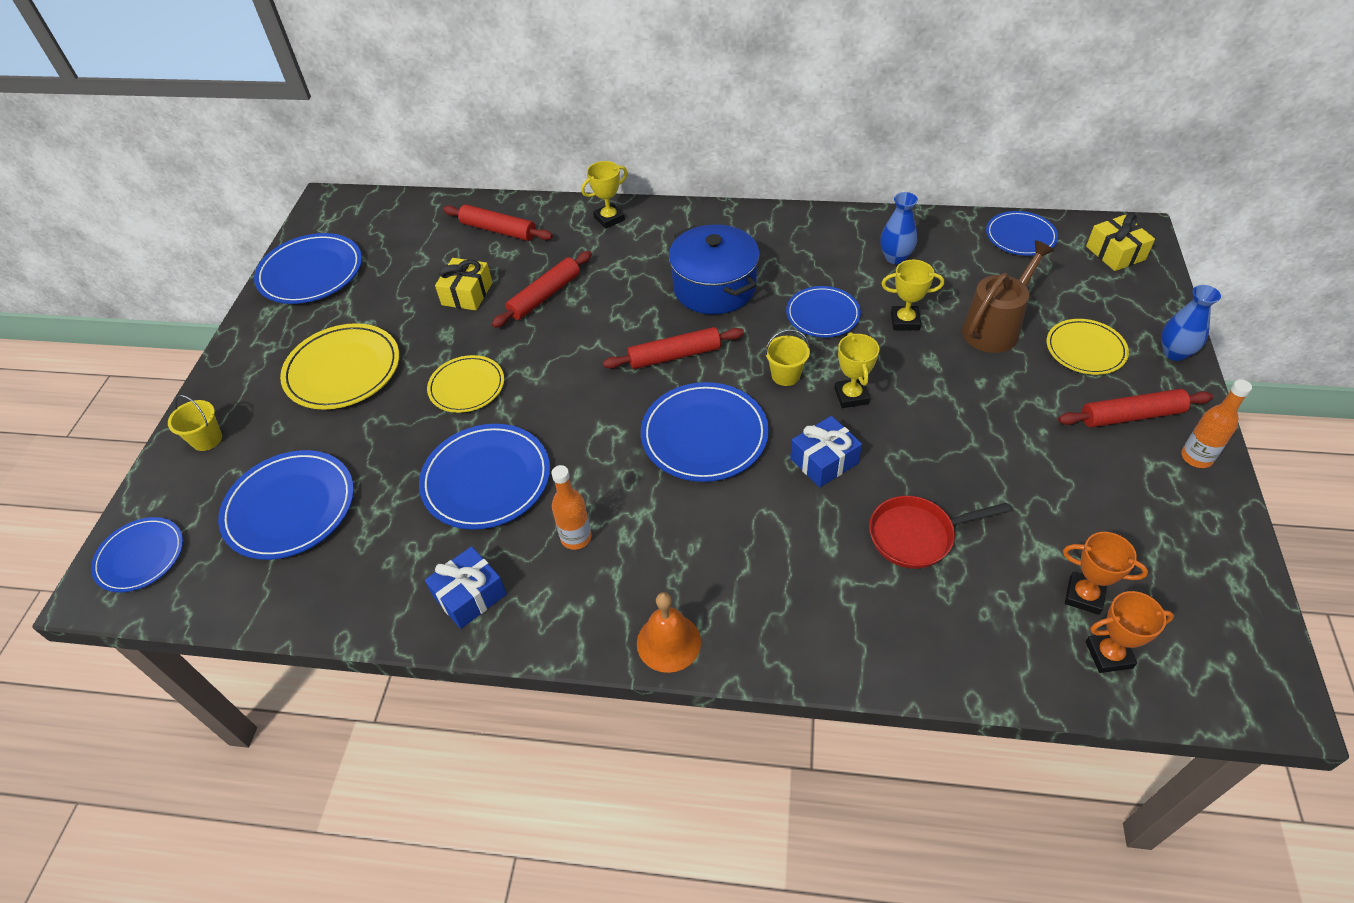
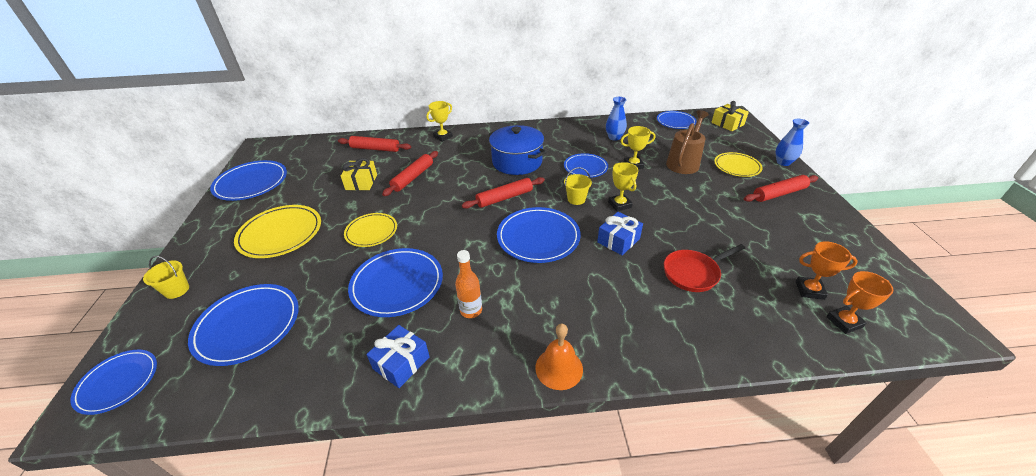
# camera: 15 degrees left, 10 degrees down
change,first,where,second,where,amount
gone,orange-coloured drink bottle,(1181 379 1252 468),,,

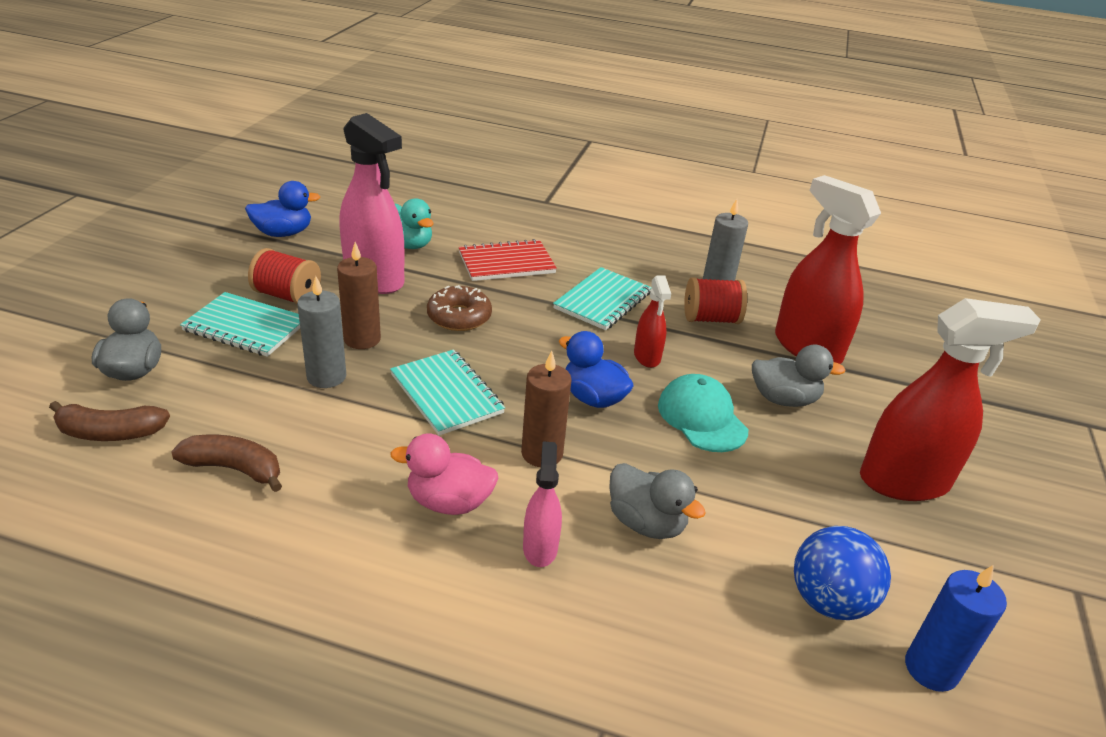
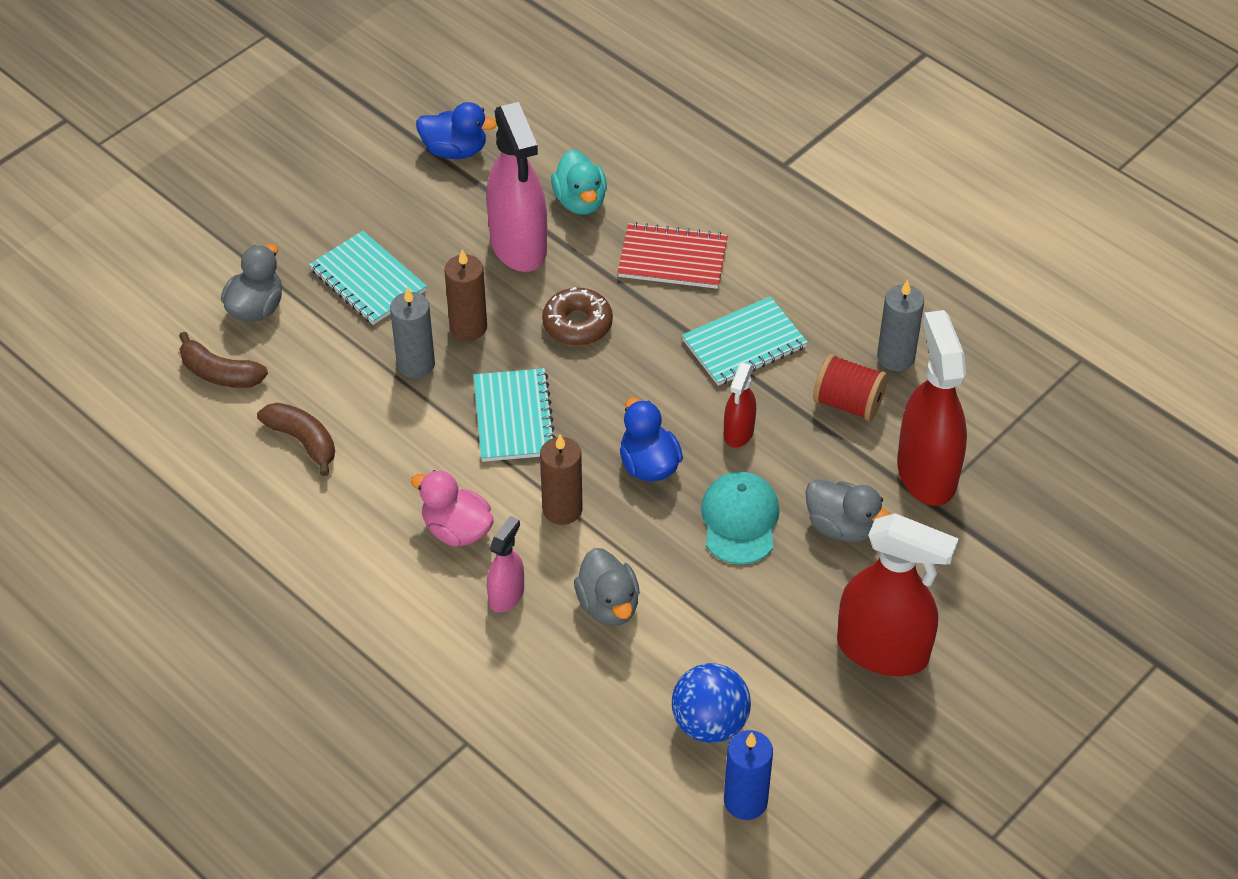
# camera: 30 degrees right, 15 degrees up
change,first,where,second,where,amount
gone,scarlet spool,(248 248 321 304),,,

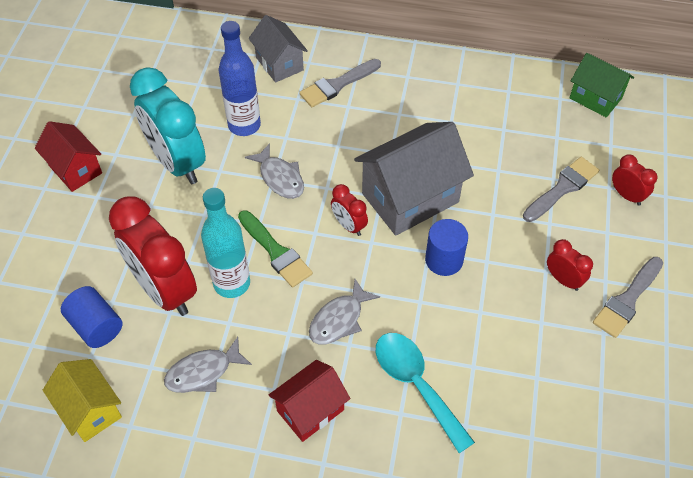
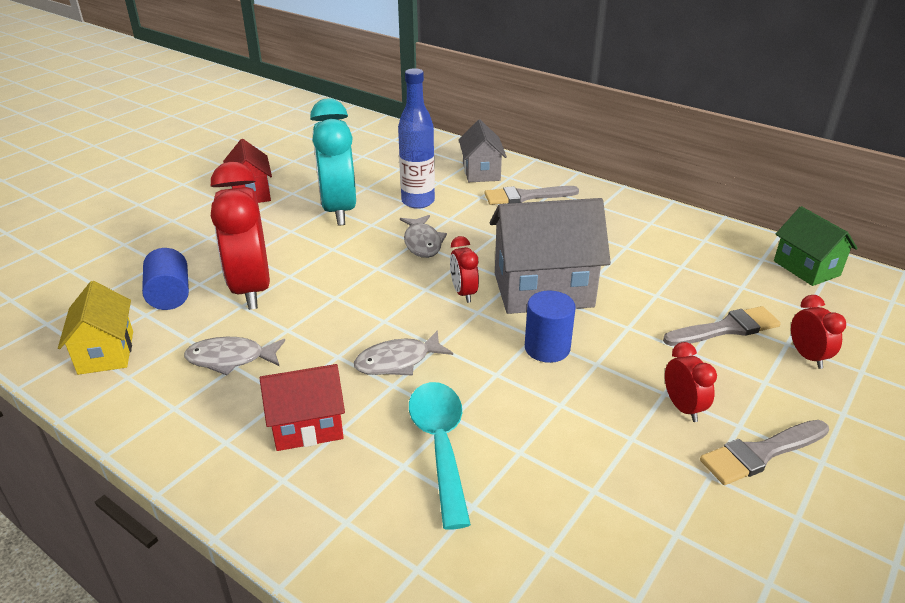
# camera: 25 degrees right, 20 degrees down
change,first,where,second,where,amount
gone,turquoise drink bottle,(201 188 250 298),,,
gone,green brush,(238 211 313 288),,,

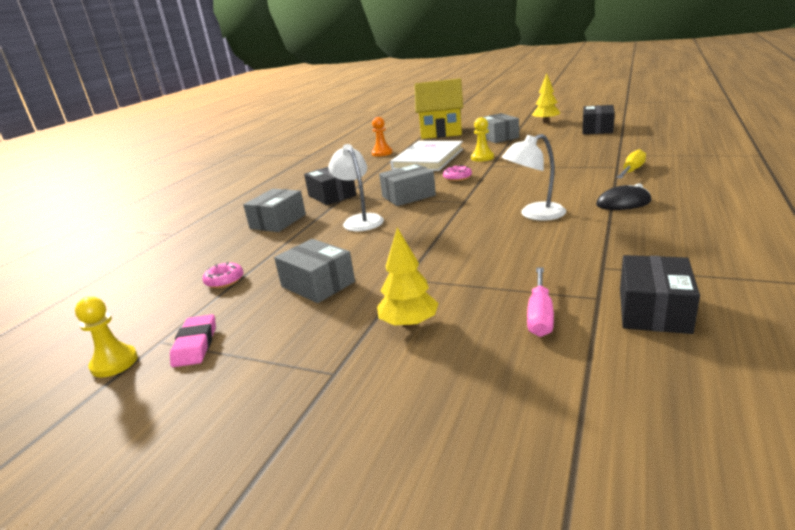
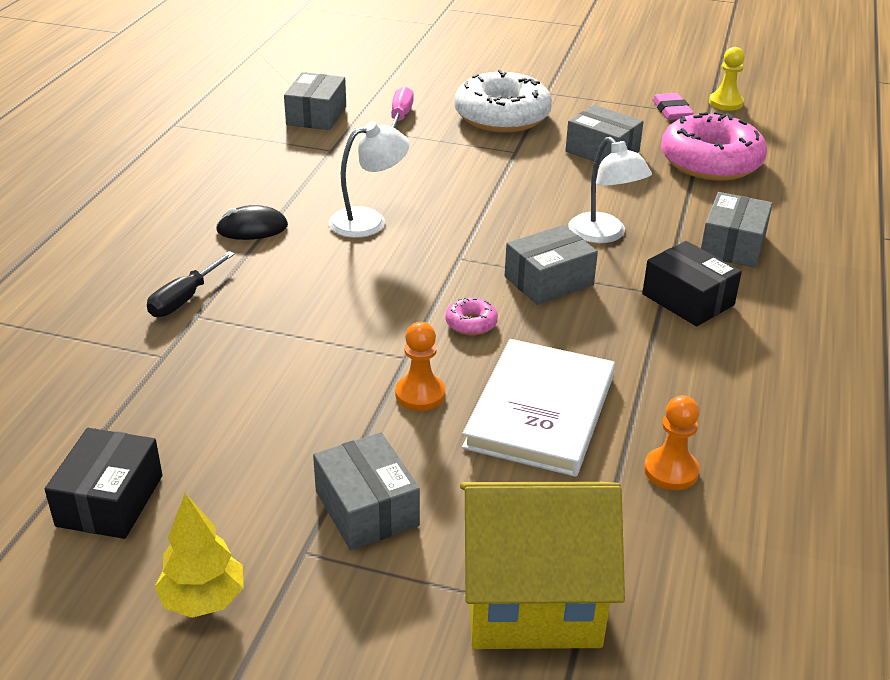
# camera: 170 degrees right, 10 degrees up
change,first,where,second,where,amount
swapped,yellow toy tree,(377 228 439 328),white glazed donut,(454 70 552 132),
repainted,yellow game pawn,(471 117 494 162),orange-coloured game pawn,(395 322 445 411),
repainted,yellow hand screwdriver,(616 149 646 179),black hand screwdriver,(147 251 235 317),
repainted,black package,(620 255 700 334),ash-grey package,(284 72 346 130),
scaled,rose-pink glazed donut,(203 262 244 288),,(661 112 767 180),x2.46

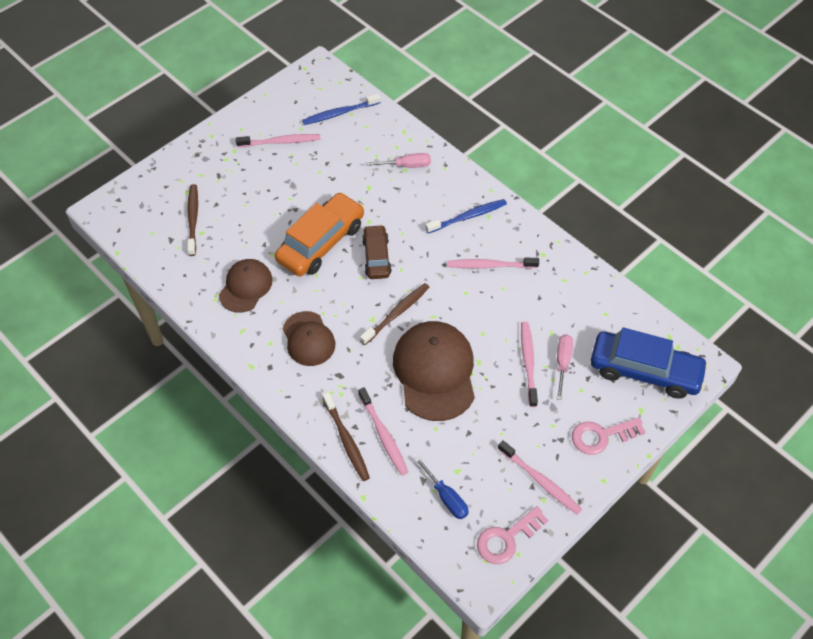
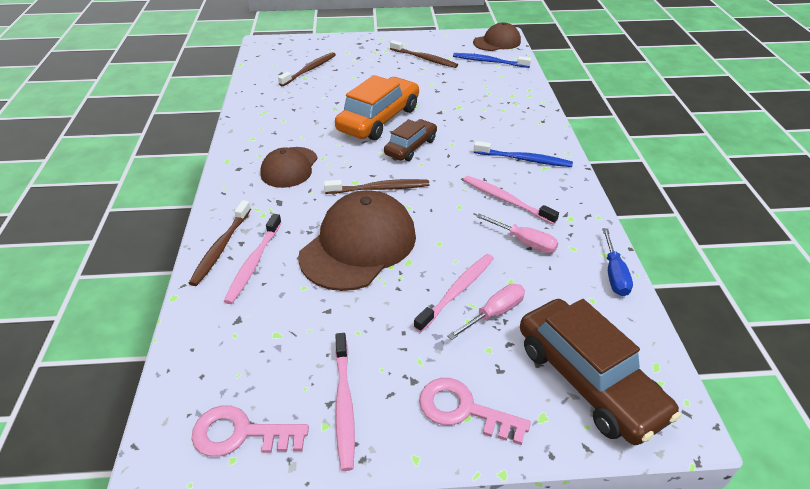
# camera: 40 degrees right, 15 degrees down
change,first,where,second,where,amount
shifted,russet cap,(219 259 273 313),,(473 22 521 51),
shifted,rose-pink hand screwdriver,(366 153 431 168),,(476 214 558 253),
shifted,blue hand screwdriver,(415 456 469 519),,(602 228 633 296),
repainted,rose-pink dental brush,(236 134 321 147),russet dental brush,(390 40 458 68),
repainted,blue toy car,(591 328 708 399),russet toy car,(520 299 681 445),
rotated,orange-coloured toy car,(275 192 364 277),,(335 75 419 140),45 degrees counterclockwise

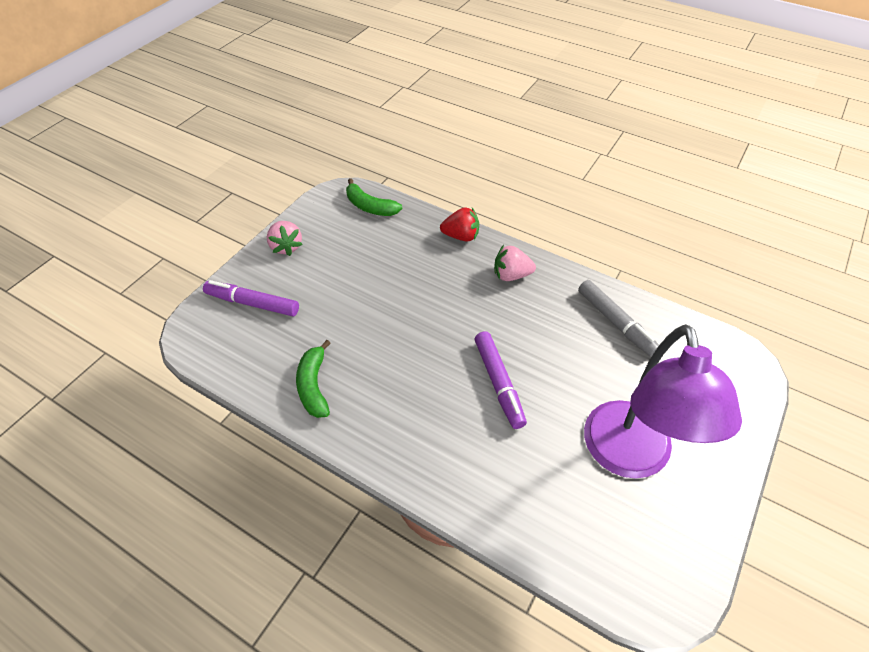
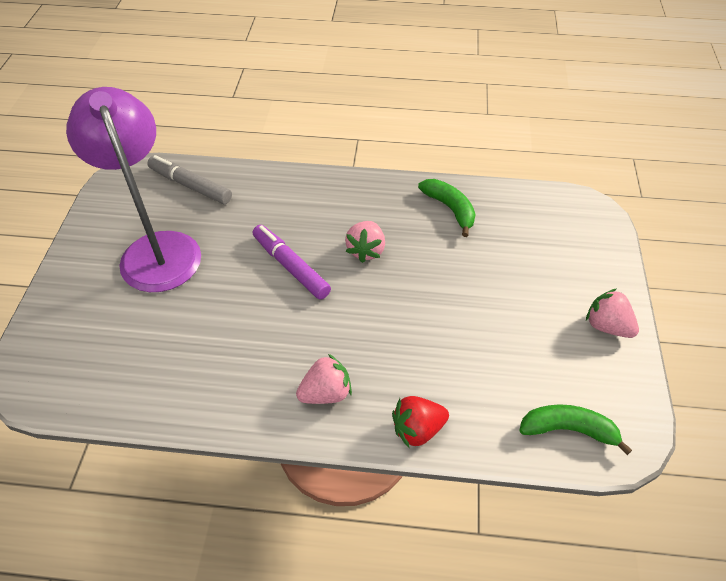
# camera: 155 degrees right, 0 degrees up
change,first,where,second,where,amount
gone,royal purple marker pen,(203 280 299 317),,,
new,,,rose-pink toy strawberry,(345 221 385 263),
shifted,ash-grey marker pen,(578 280 659 357),,(147 155 232 204),

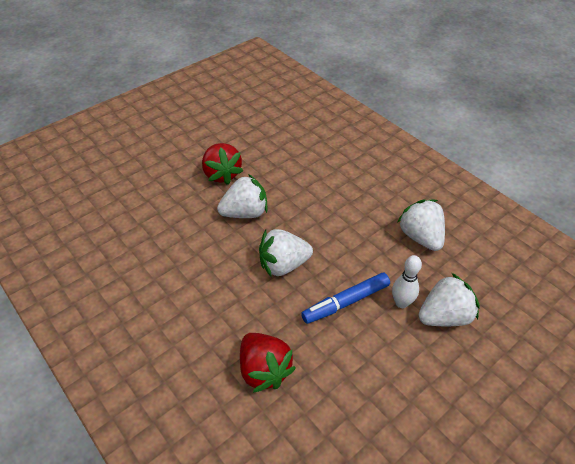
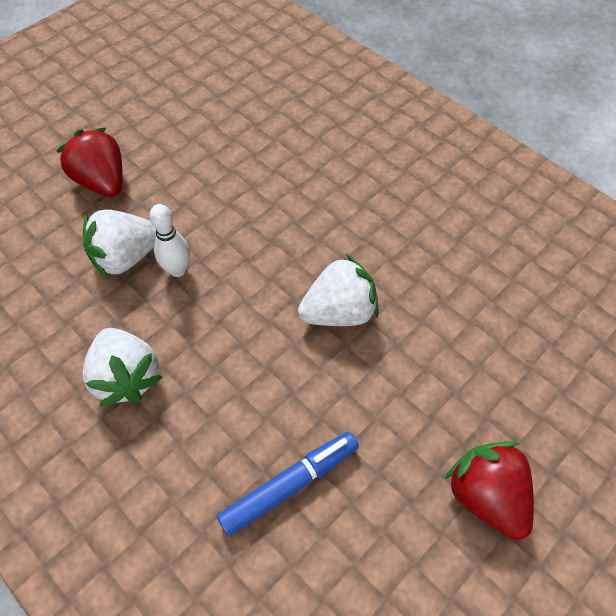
# camera: 175 degrees right, 10 degrees up
change,first,where,second,where,amount
gone,white toy strawberry,(217 174 268 218),,,
shifted,scarlet toy strawberry,(240 333 296 393),,(56 127 122 197),
shifted,blue marker pen,(301 273 390 324),,(217 432 359 537),

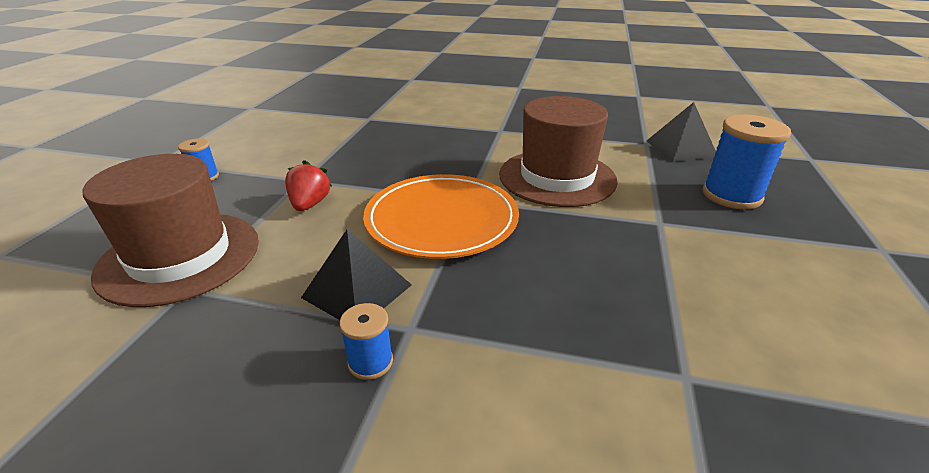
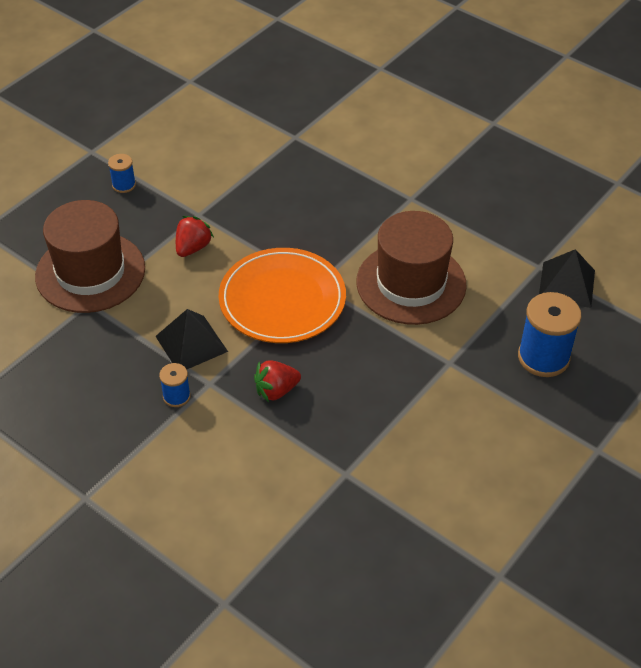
# camera: 25 degrees right, 15 degrees up
change,first,where,second,where,amount
new,,,scarlet toy strawberry,(254 360 301 402),

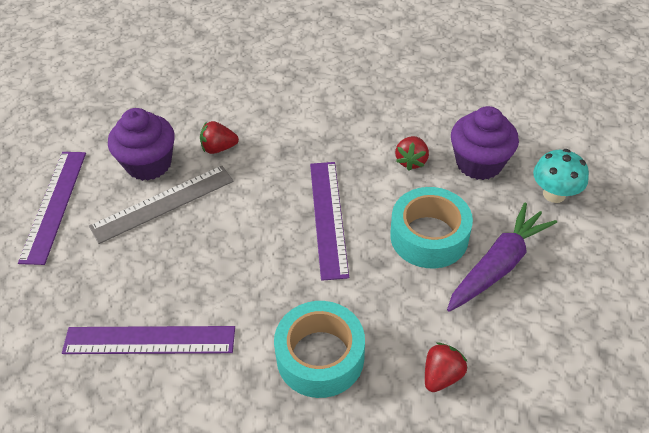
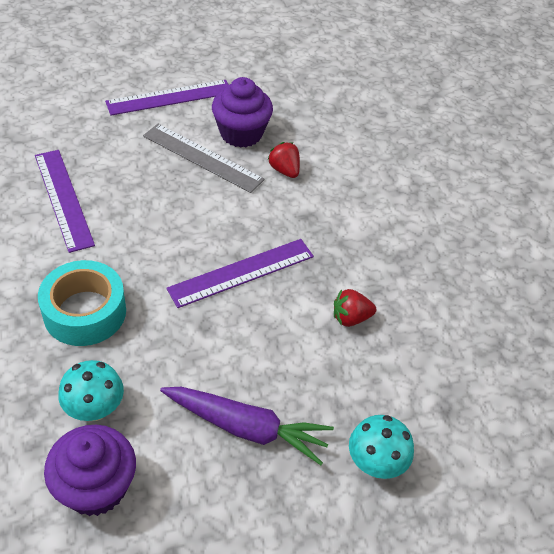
# camera: 60 degrees right, 0 degrees up
change,first,where,second,where,amount
gone,turquoise roll of tape,(390 187 473 268),,,
shifted,royal purple cupcake,(451 106 519 180),,(44 425 136 516),
swapped,scarlet toy strawberry,(425 342 468 392),turquoise mushroom,(58 360 124 421),

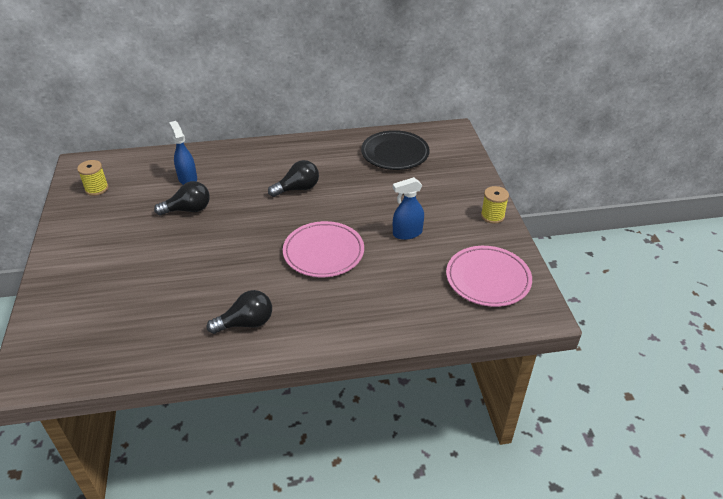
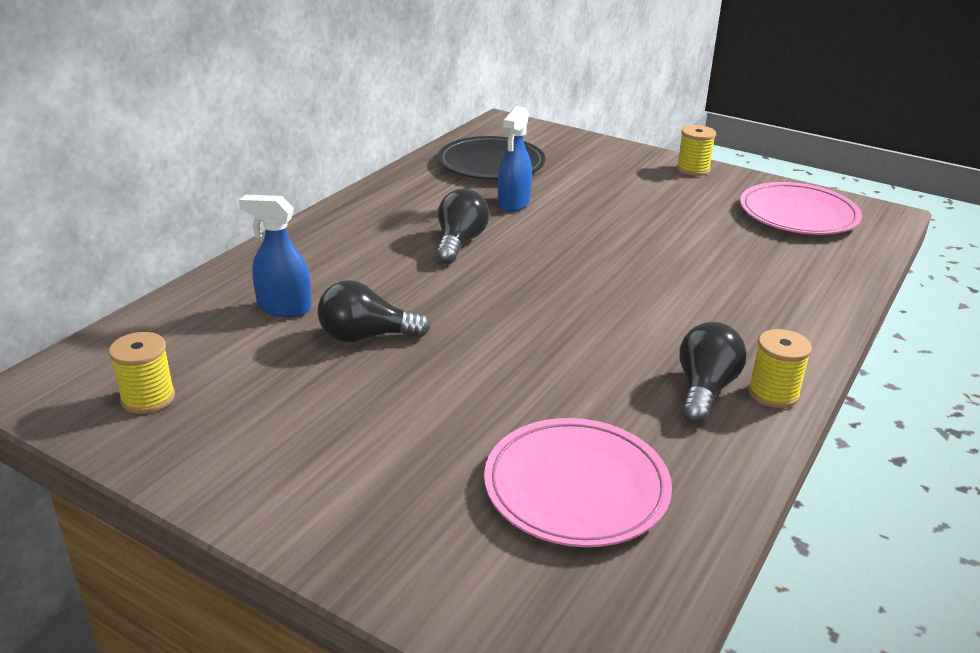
# camera: 50 degrees left, 10 degrees down
change,first,where,second,where,amount
new,,,yellow spool,(748 329 812 408),
shifted,rose-pink flat dish,(283 221 364 277),,(484 418 672 547),
shifted,blue spray bottle,(393 177 424 240),,(498 106 532 212),
rotated,black lightbulb,(154 181 210 215),,(317 280 431 342),120 degrees counterclockwise

